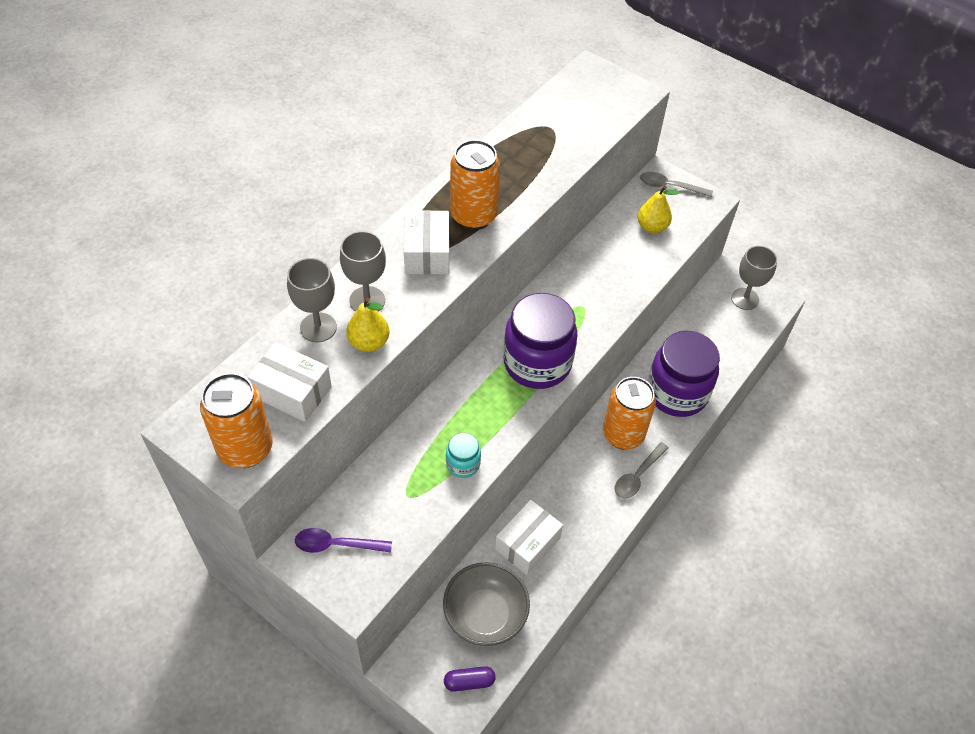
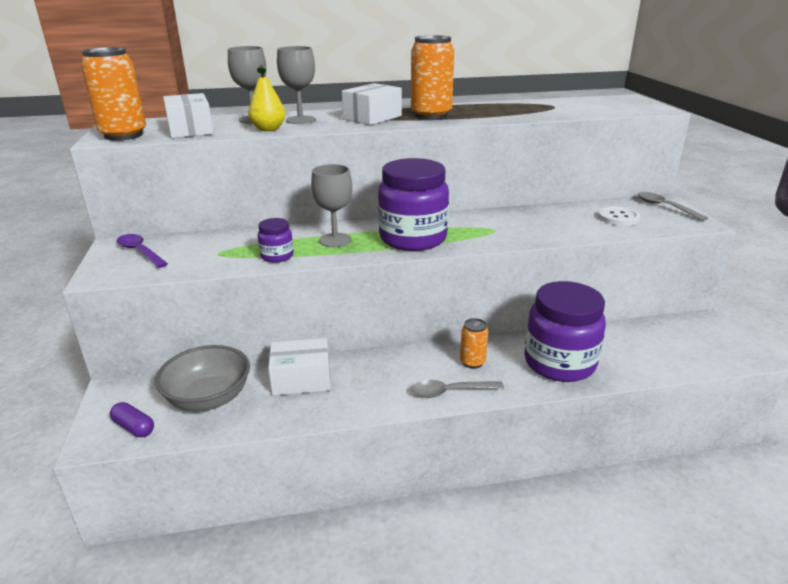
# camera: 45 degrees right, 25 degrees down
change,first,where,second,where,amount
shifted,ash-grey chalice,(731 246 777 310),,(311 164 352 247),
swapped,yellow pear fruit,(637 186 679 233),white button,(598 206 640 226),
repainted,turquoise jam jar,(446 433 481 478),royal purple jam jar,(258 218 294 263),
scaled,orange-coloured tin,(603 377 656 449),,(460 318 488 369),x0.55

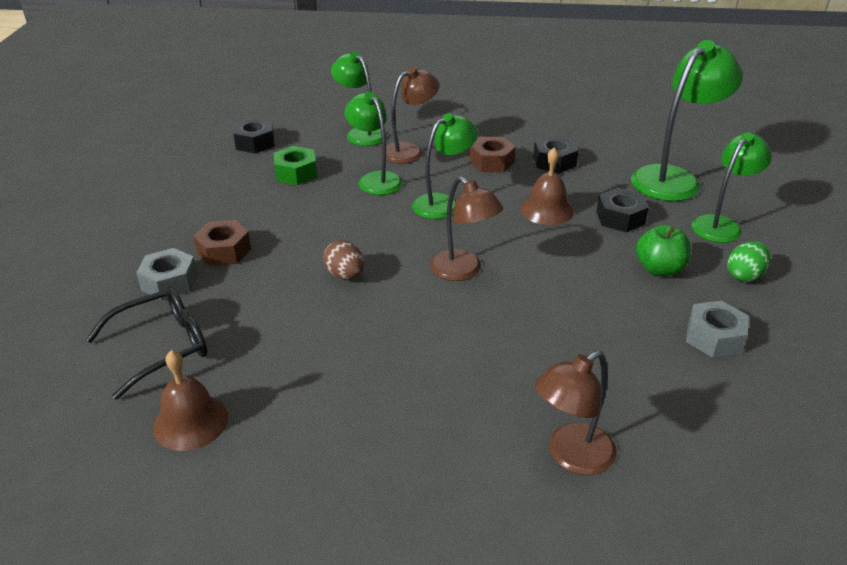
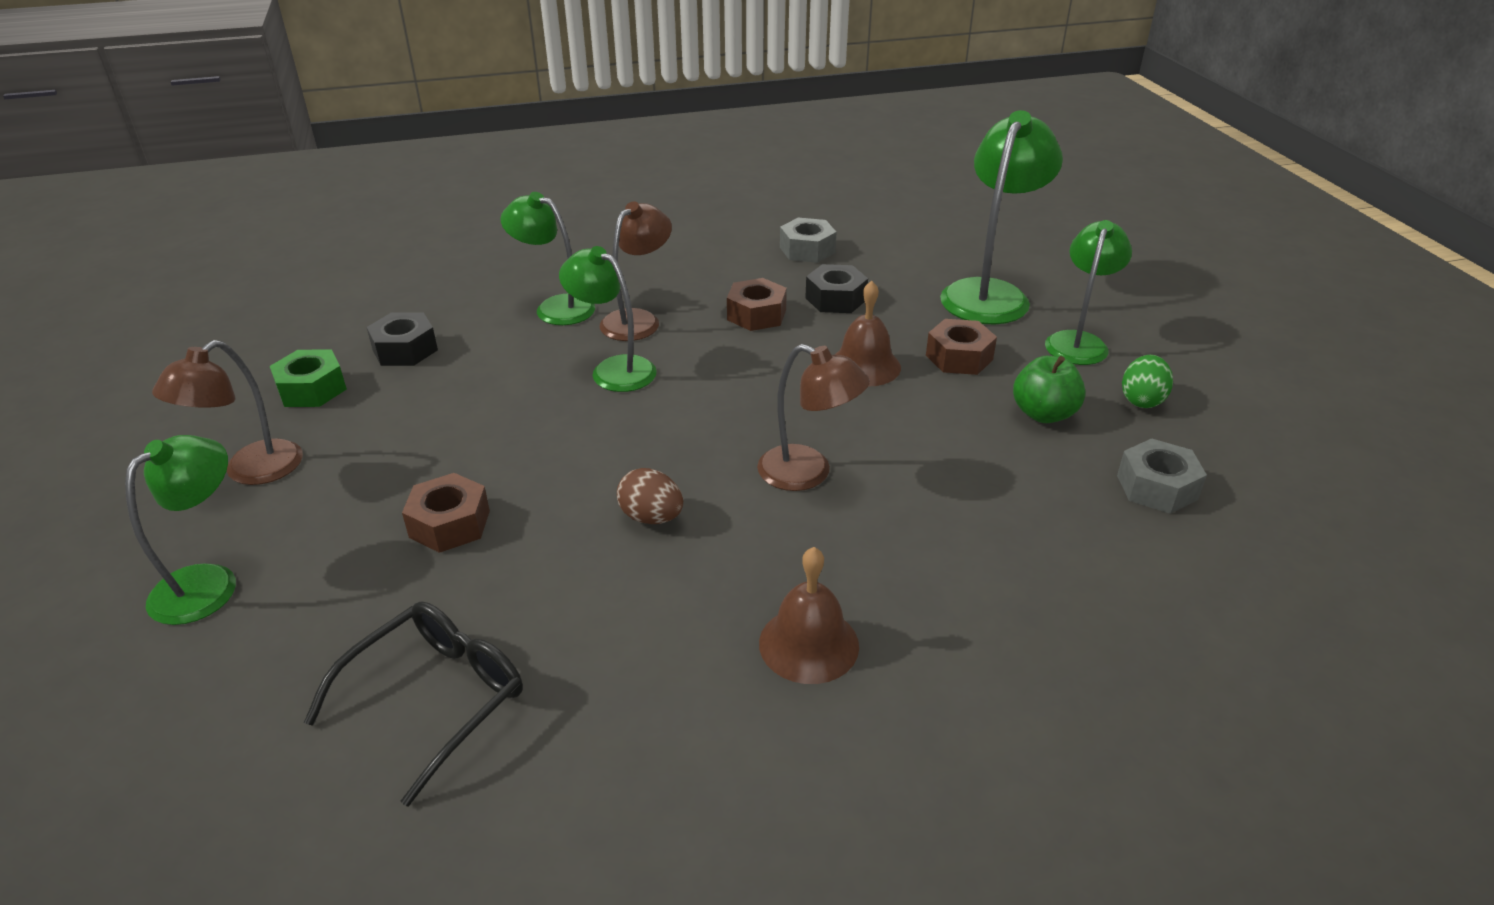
# camera: 20 degrees left, 0 degrees up
change,first,where,second,where,amount
shifted,ash-grey hex nut,(136 248 198 300),,(780 218 836 263),
shifted,russet hand bell,(153 350 228 451),,(759 547 859 684),
shifted,green hex nut,(274 146 317 185),,(270 350 347 407),
shifted,green desk lamp,(412 113 478 219),,(125 435 236 625),
shifted,russet desk lamp,(535 350 617 475),,(152 340 303 485),
repainted,black hex nut,(596 188 649 232),russet hex nut,(926 319 997 375),

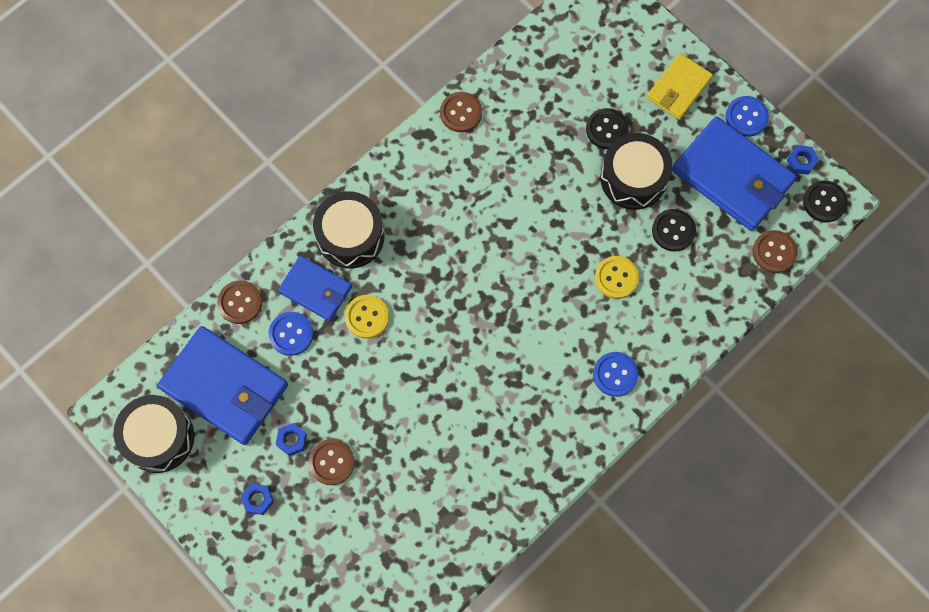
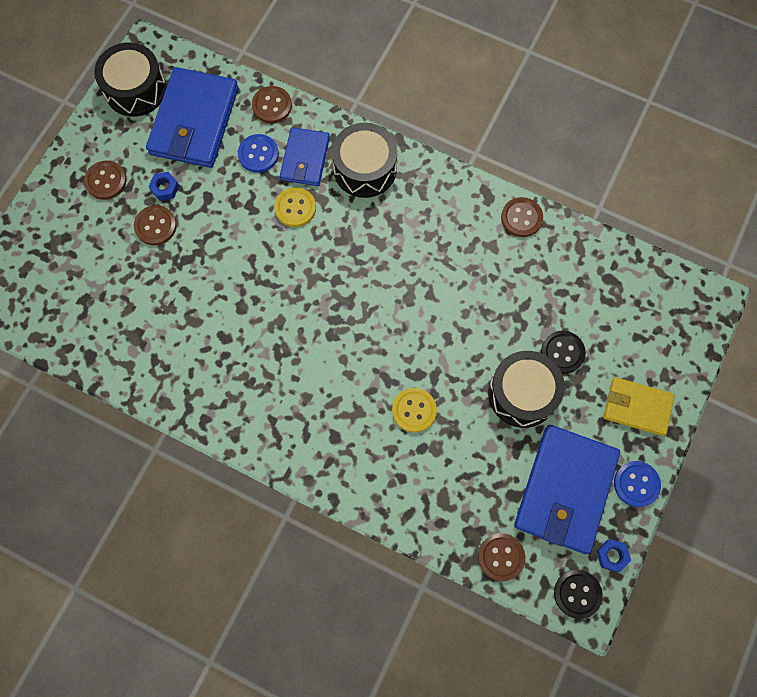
# camera: 70 degrees right, 0 degrees up
change,first,where,second,where,amount
gone,blue button,(593 352 638 397),,,
gone,black button,(652 209 696 252),,,
swapped,blue hex nut,(241 483 274 515),russet button,(84 161 127 200),

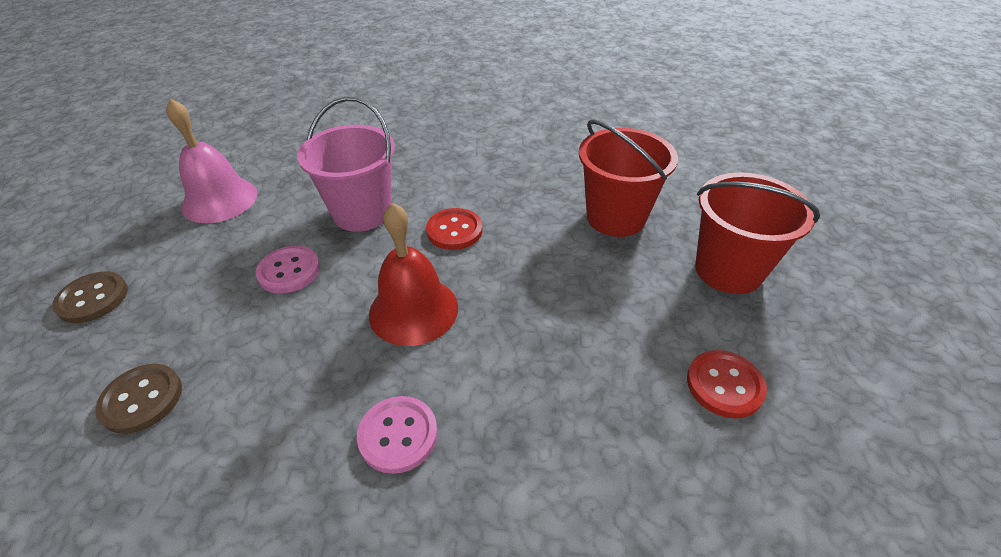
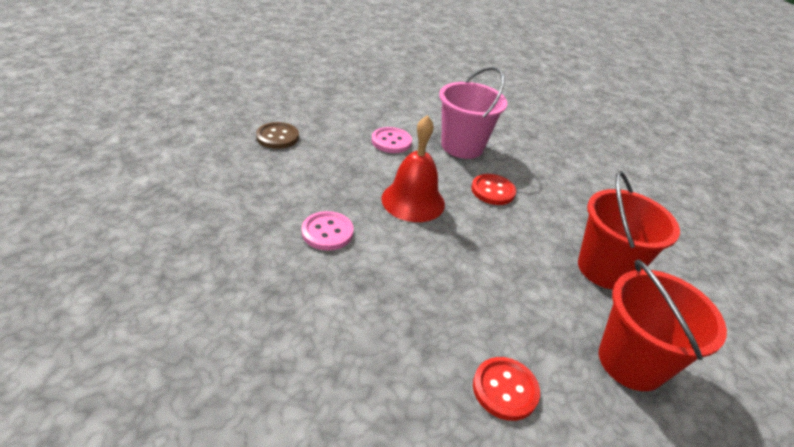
# camera: 50 degrees right, 5 degrees down
change,first,where,second,where,amount
gone,russet button,(52 271 128 323),,,
gone,rose-pink hand bell,(166 98 258 223),,,

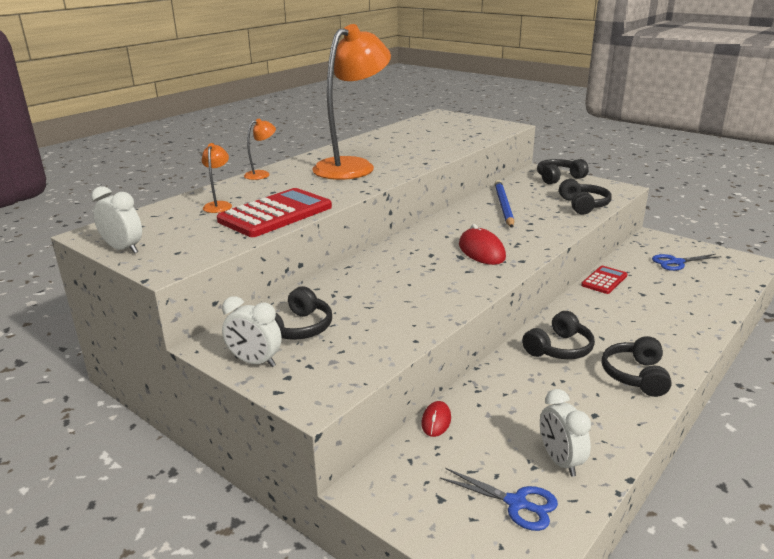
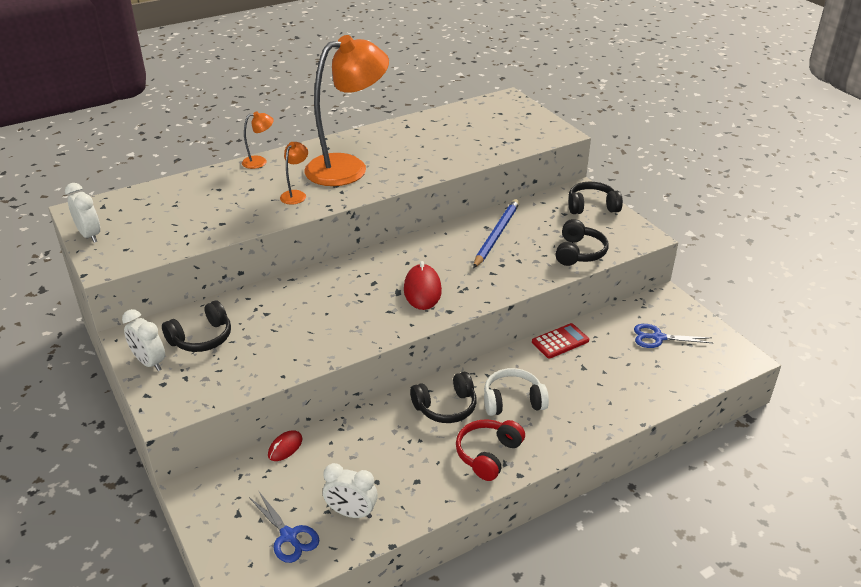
# camera: 20 degrees right, 10 degrees up
change,first,where,second,where,amount
gone,scarlet adding machine,(217 188 332 237),,,
new,,,white headphones,(484 368 549 416),
shifted,orange-coloured desk lamp,(201 143 232 213),,(280 142 308 204),
repainted,black headphones,(602 336 672 397),scarlet headphones,(456 419 525 481),
rotated,white bedside clock,(540 389 591 477),,(323 463 378 518),75 degrees counterclockwise

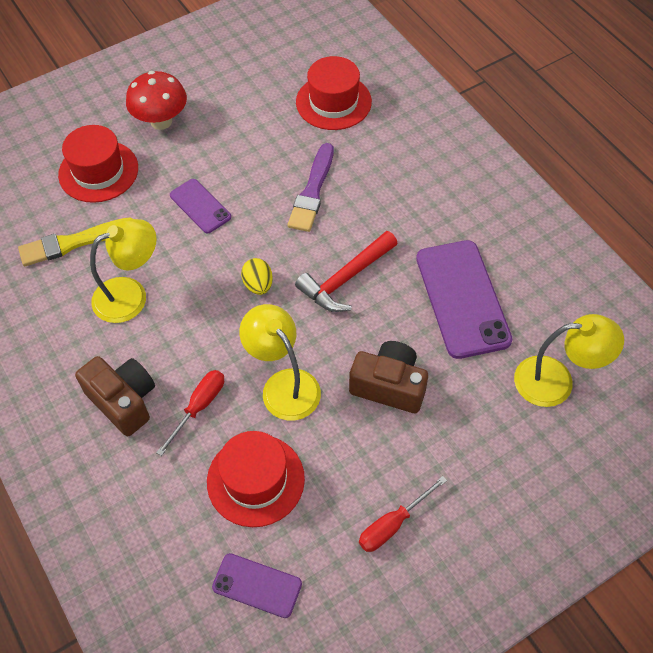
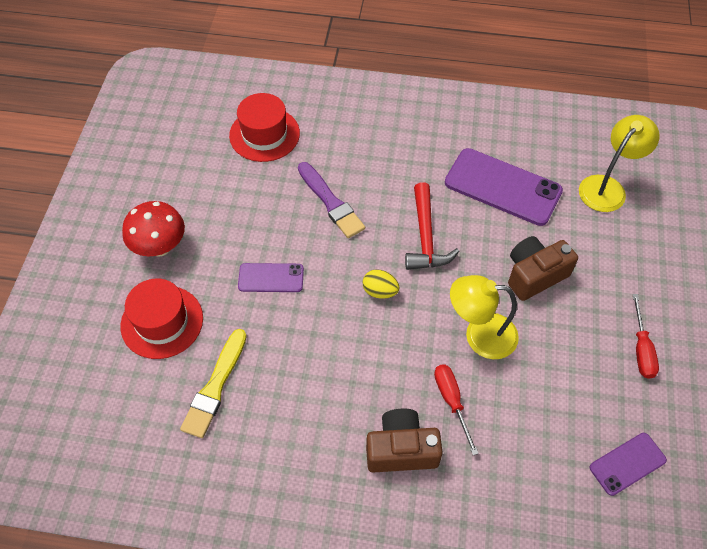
# camera: 50 degrees left, 0 degrees up
change,first,where,second,where,amount
gone,yellow desk lamp,(90 219 157 323),,,
gone,scarlet hat,(207 431 305 527),,,

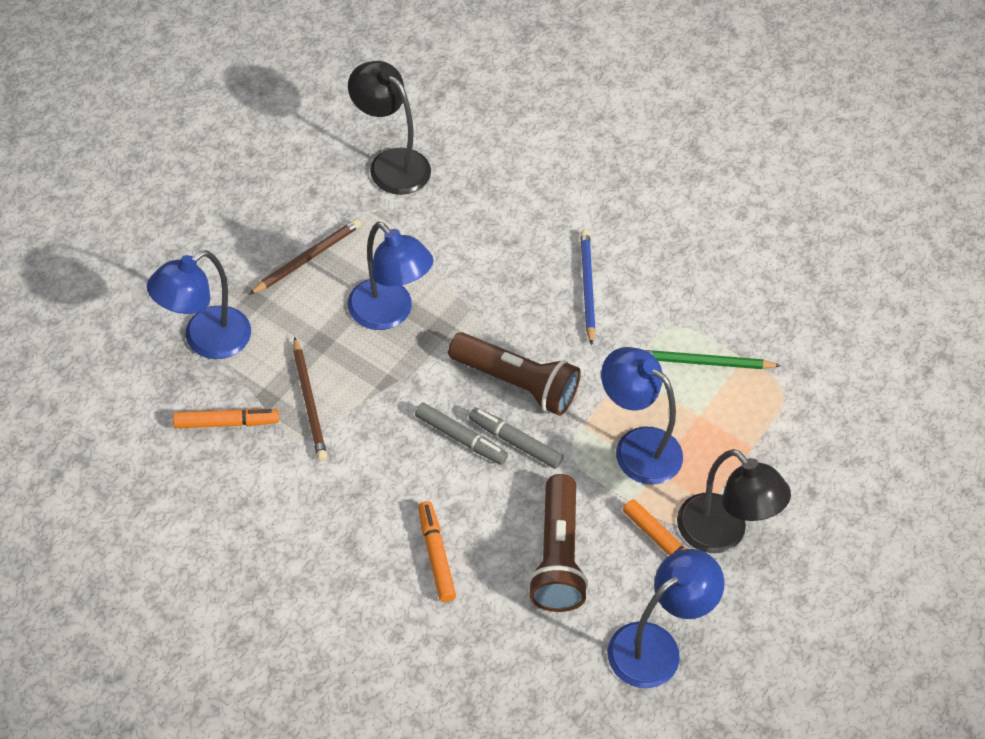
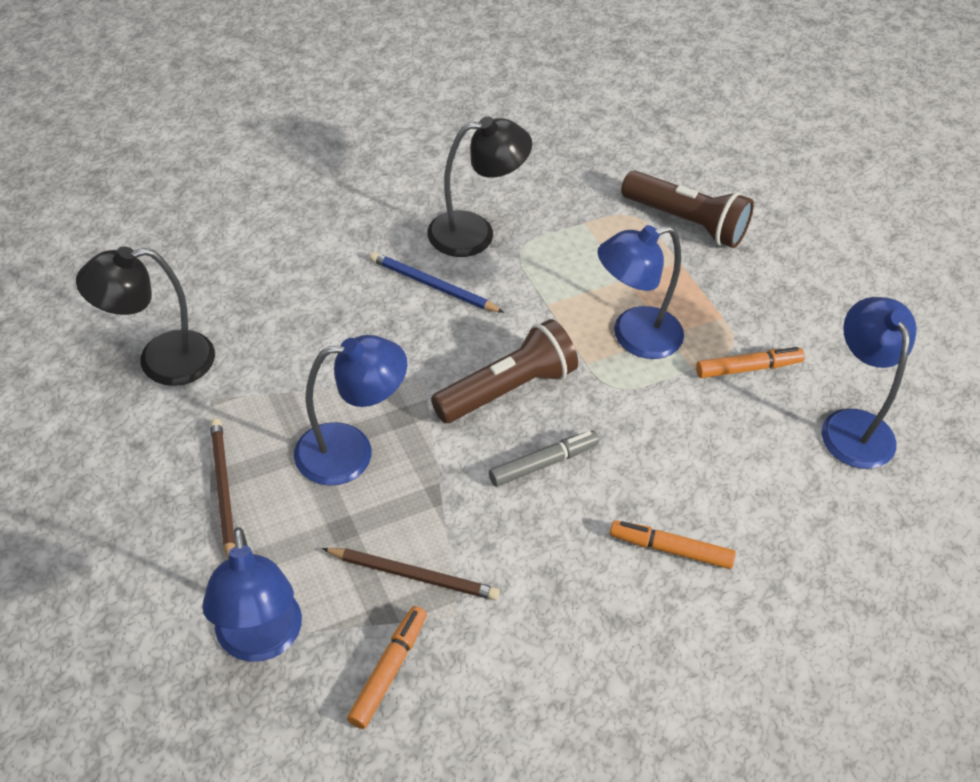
# camera: 60 degrees left, 5 degrees down
change,first,where,second,where,amount
gone,ash-grey marker pen,(469 407 563 469),,,
gone,green wooden pencil,(646 350 781 369),,,
shifted,russet flashlight,(528 474 589 612),,(621 171 754 248),
shifted,black desk lamp,(677 449 791 553),,(427 117 532 257),

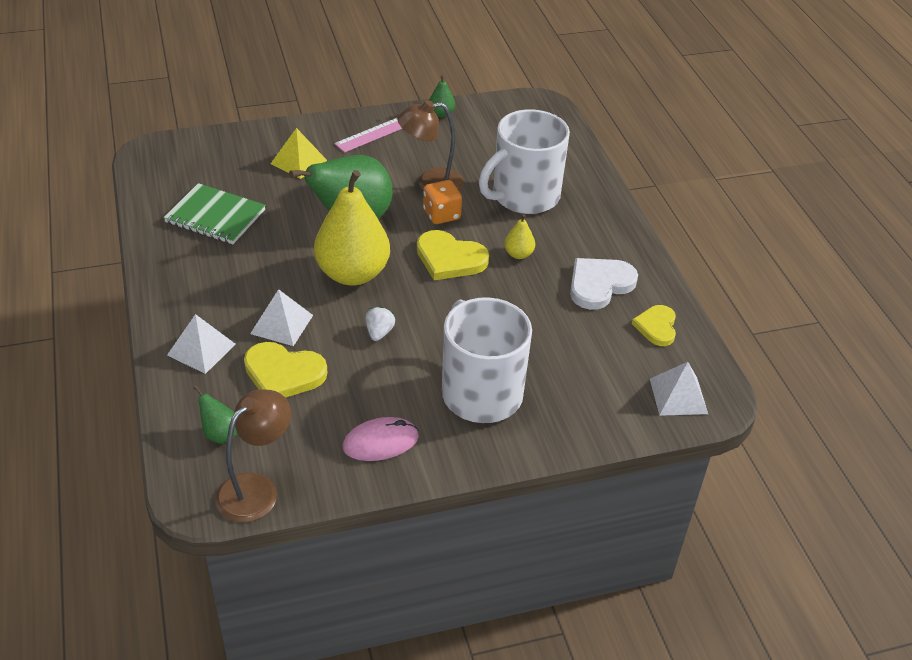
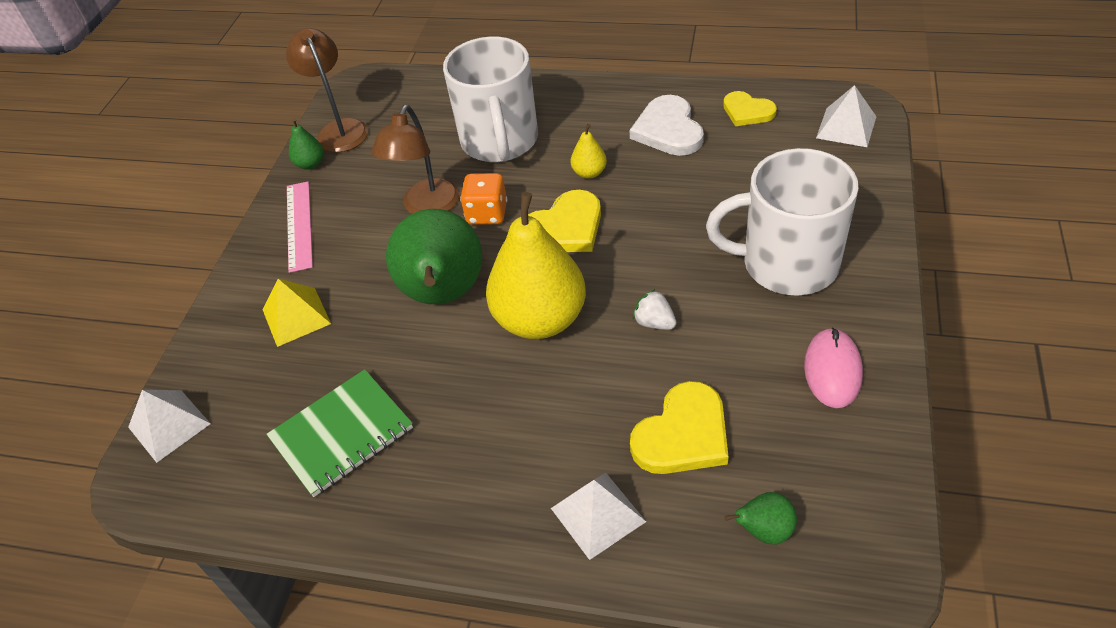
# camera: 55 degrees left, 5 degrees up
change,first,where,second,where,amount
shifted,russet desk lamp,(215 389 291 522),,(286 28 368 153),
shifted,white pyramid,(250 289 313 346),,(128 390 211 463),

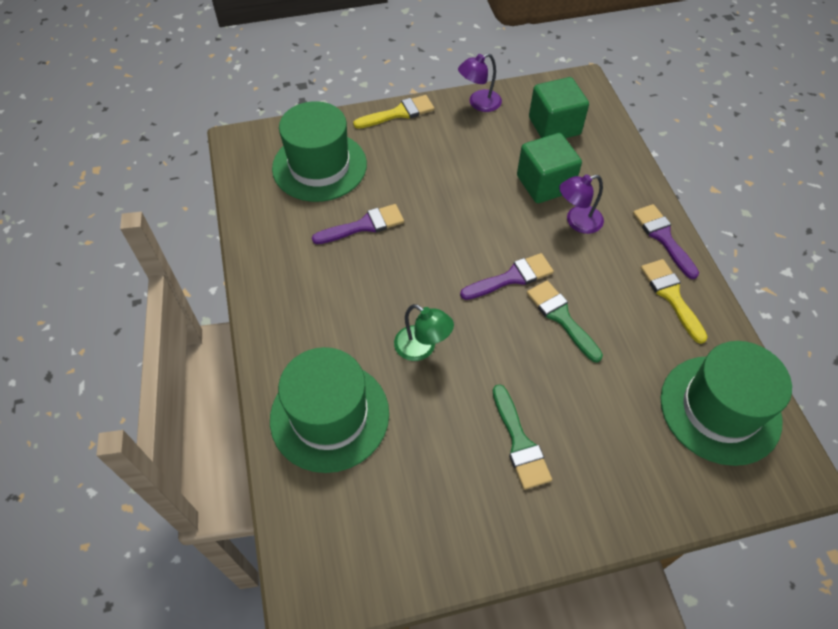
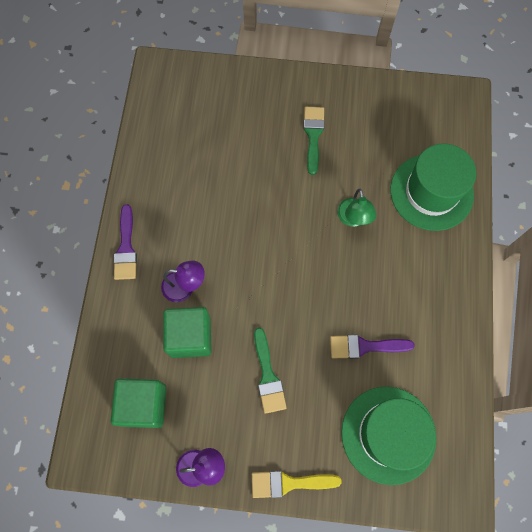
# camera: 160 degrees left, 15 degrees up
change,first,where,second,where,amount
gone,royal purple brush,(460 253 554 300),,,
gone,yellow brush,(641 259 708 344),,,
gone,green hat,(660 341 792 466),,,
shifted,green brush,(527 281 603 363),,(254 328 287 414),
rotated,green desk lamp,(394 304 454 361),,(337 189 377 227),150 degrees counterclockwise

